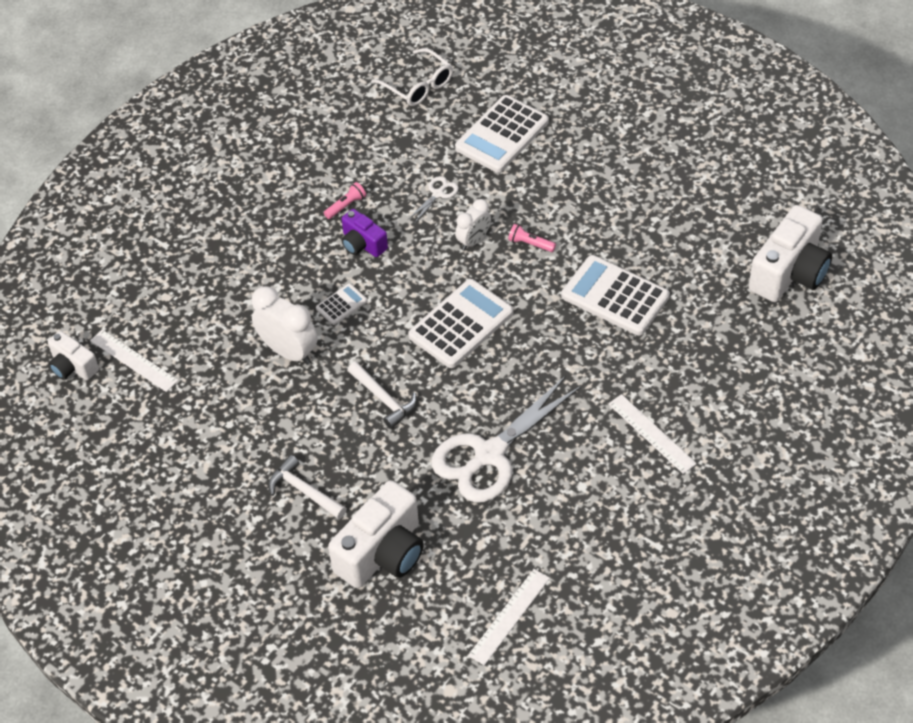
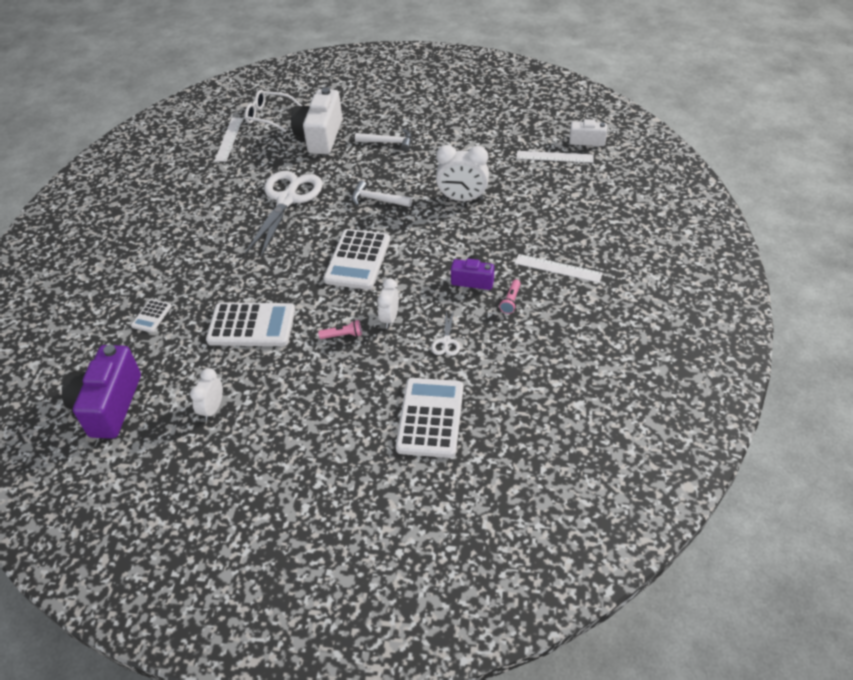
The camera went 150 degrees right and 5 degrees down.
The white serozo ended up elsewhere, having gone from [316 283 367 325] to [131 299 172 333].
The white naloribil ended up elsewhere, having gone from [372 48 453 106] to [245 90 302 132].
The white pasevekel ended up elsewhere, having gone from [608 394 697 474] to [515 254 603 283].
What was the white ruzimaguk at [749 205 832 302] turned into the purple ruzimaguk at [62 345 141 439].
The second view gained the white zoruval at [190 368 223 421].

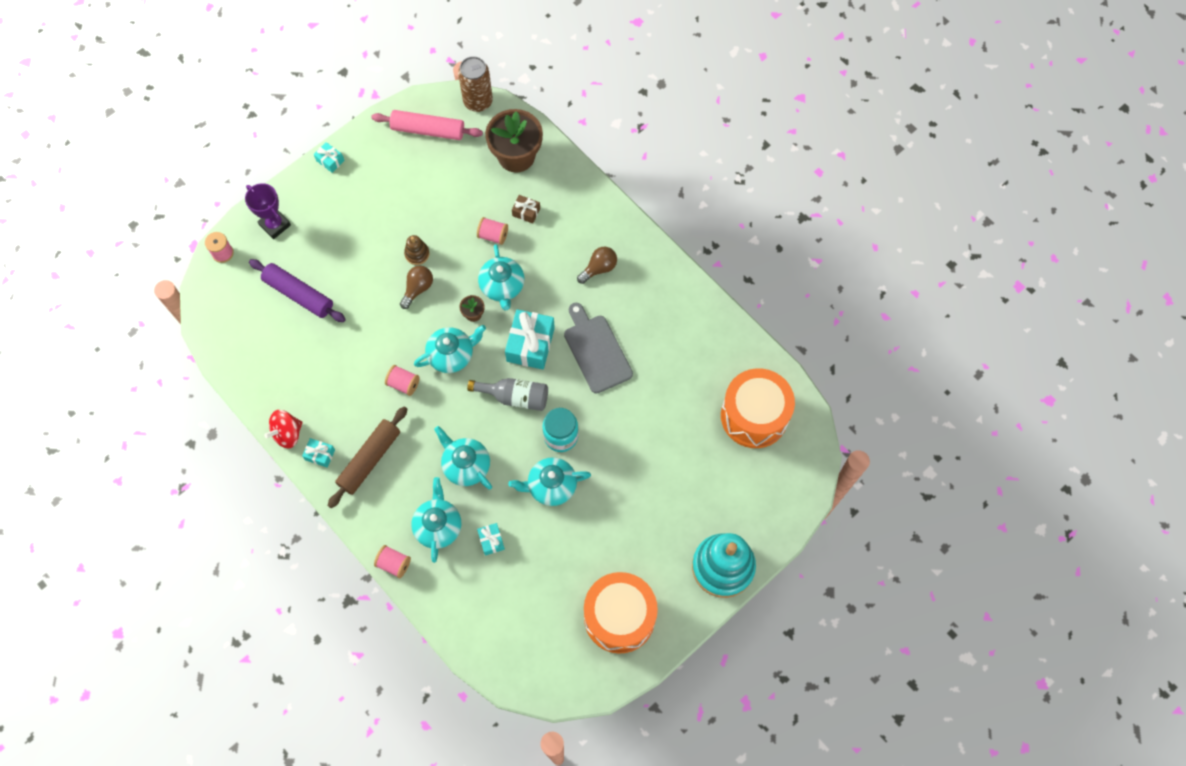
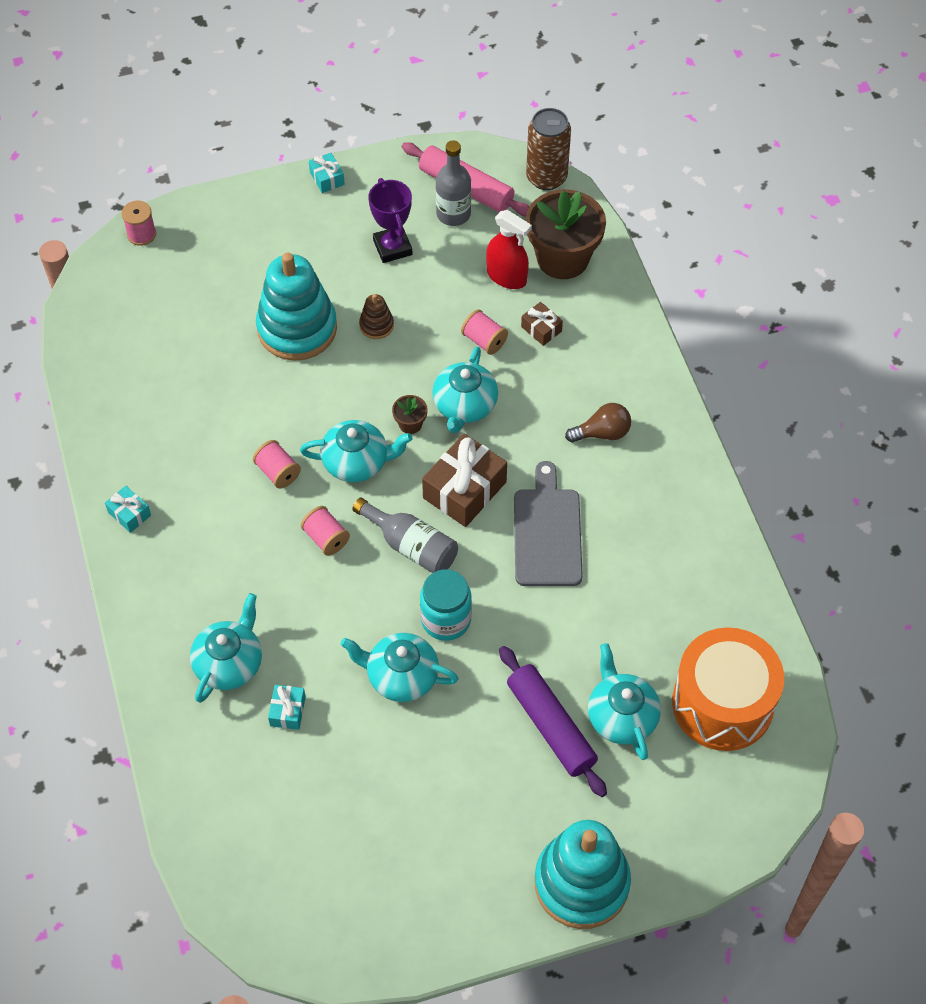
The camera went 25 degrees right and 10 degrees down.
The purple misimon ended up elsewhere, having gone from [245 183 291 239] to [368 178 412 263].
The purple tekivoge ended up elsewhere, having gone from [249 259 346 322] to [499 646 607 797].
The second view lost the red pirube at [264 410 303 448].
The second view lost the brown tekivoge at [328 406 407 508].
The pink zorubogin ended up elsewhere, having gone from [374 545 411 578] to [301 506 350 556].
The second view lost the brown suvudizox at [400 266 433 309].
The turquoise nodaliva ended up elsewhere, having gone from [434 426 492 490] to [588 643 661 760].
What was the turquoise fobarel at [505 309 555 370] turned into the brown fobarel at [422 434 507 527].
The second view lost the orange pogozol at [584 572 658 654].
The second view gained the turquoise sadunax at [256 253 337 361].
The second view gained the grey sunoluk at [436 141 471 226].
The second view gained the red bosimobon at [486 210 532 289].

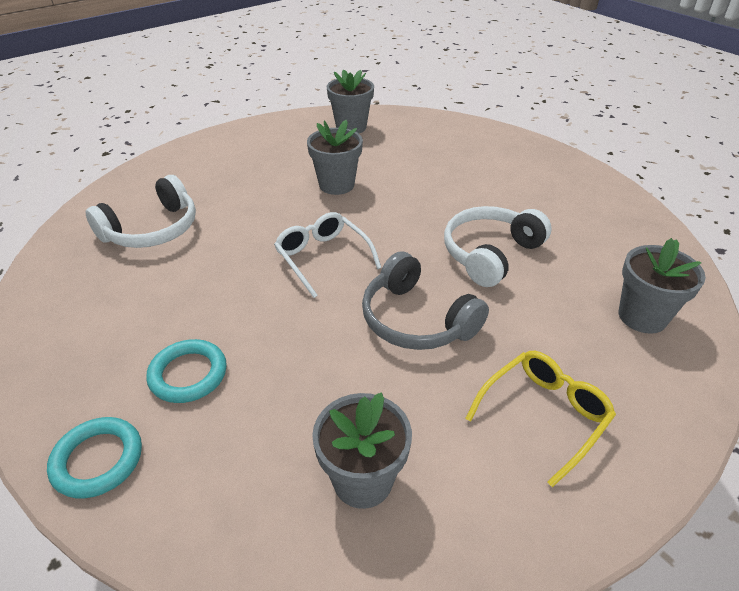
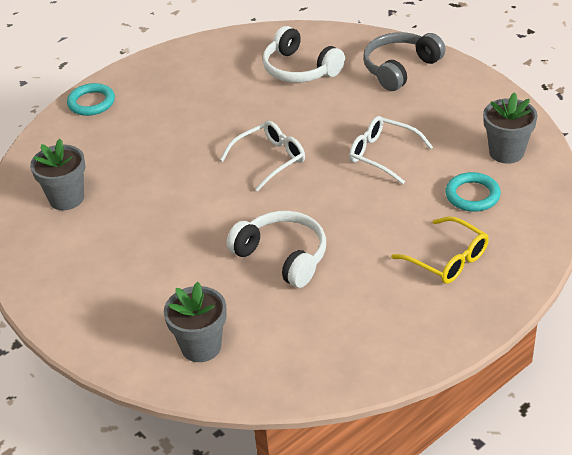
The camera went 90 degrees right and 0 degrees up.
The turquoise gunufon ended up elsewhere, having gone from [146 339 227 403] to [445 172 501 212].
Where the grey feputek stood at [307 120 363 195], the white naloribil came to stand at [349 116 433 184].
The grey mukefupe ended up elsewhere, having gone from [362 251 489 350] to [363 32 445 91].
The yellow naloribil ended up elsewhere, having gone from [465 351 616 488] to [391 216 489 284].

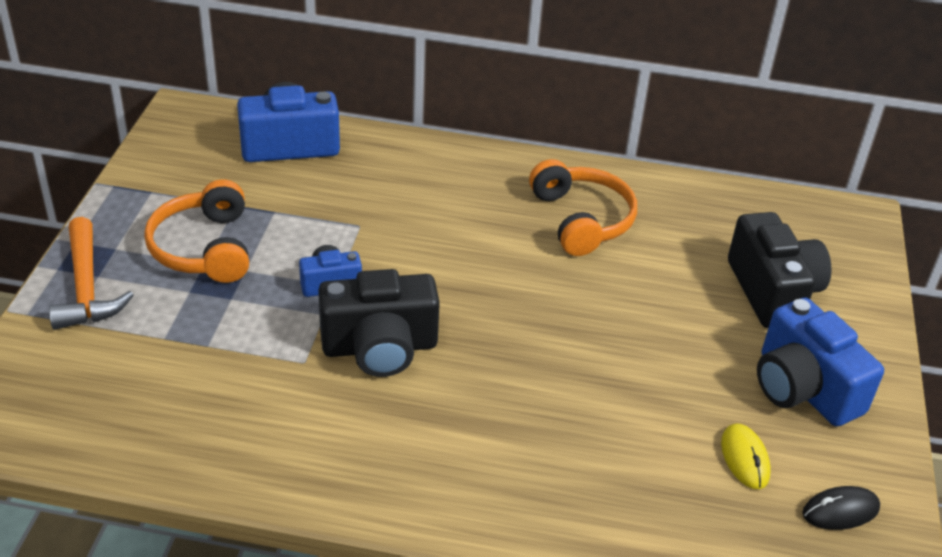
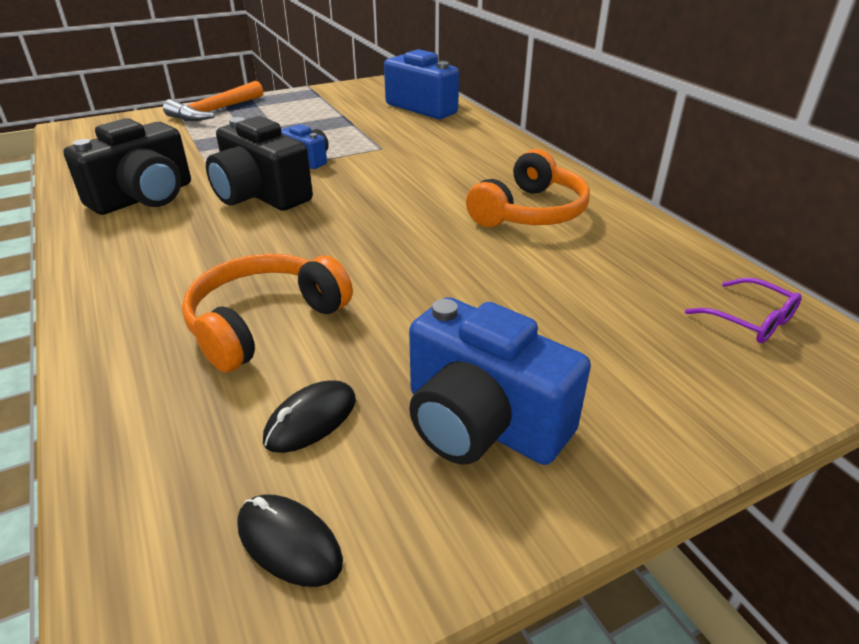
The camera went 55 degrees right and 5 degrees down.
The orange mukefupe ended up elsewhere, having gone from [144 179 249 283] to [182 254 353 373].
What was the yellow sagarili at [721 423 771 489] turned into the black sagarili at [263 380 356 453].
The black ruzimaguk ended up elsewhere, having gone from [728 212 832 328] to [63 118 191 215].
The blue ruzimaguk at [757 298 884 426] ended up facing another way, 75 degrees counterclockwise from before.
The second view gained the purple naloribil at [685 278 802 343].

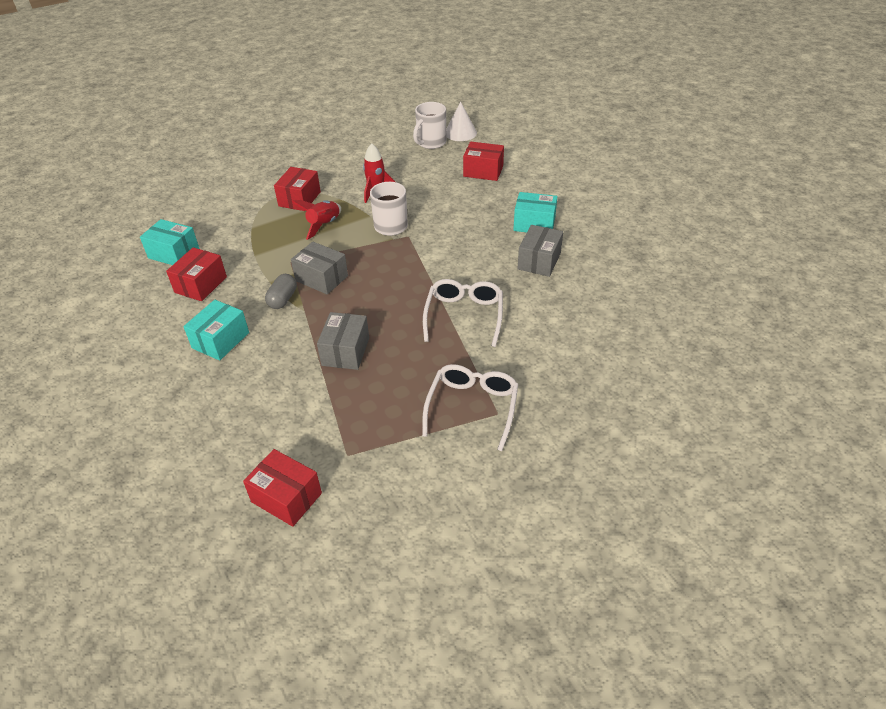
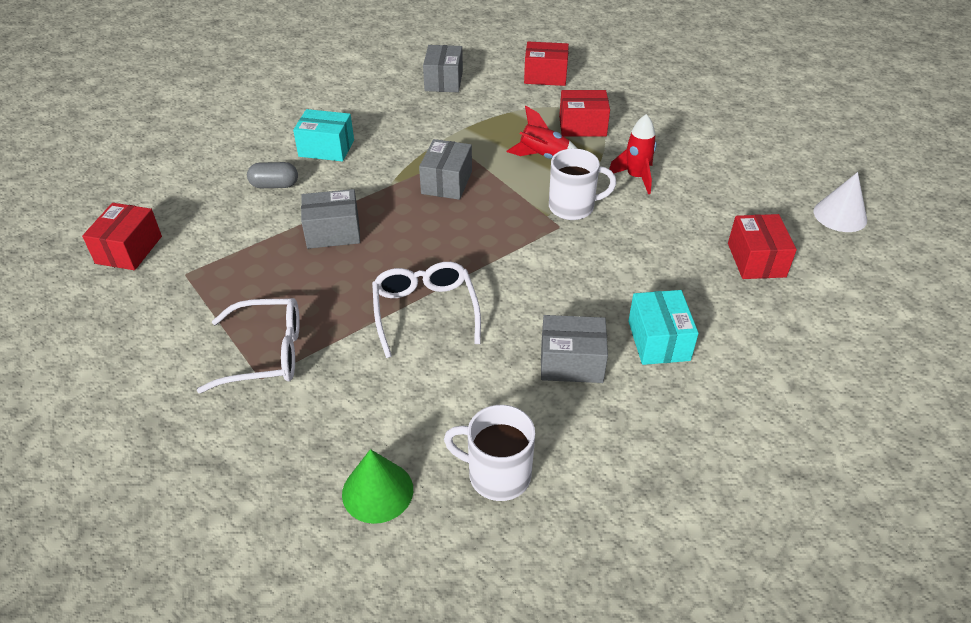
The camera went 70 degrees right and 0 degrees up.
What was the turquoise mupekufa at [140 219 199 265] turned into the grey mupekufa at [423 45 463 92].
The red mupekufa ended up elsewhere, having gone from [166 247 227 301] to [524 42 569 86].
The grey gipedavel ended up elsewhere, having gone from [265 274 297 309] to [247 162 298 188].
The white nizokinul ended up elsewhere, having gone from [413 102 446 149] to [444 405 535 501].
The white naloribil at [423 279 503 347] ended up facing another way, 90 degrees counterclockwise from before.
The second view gained the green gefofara at [342 449 413 524].

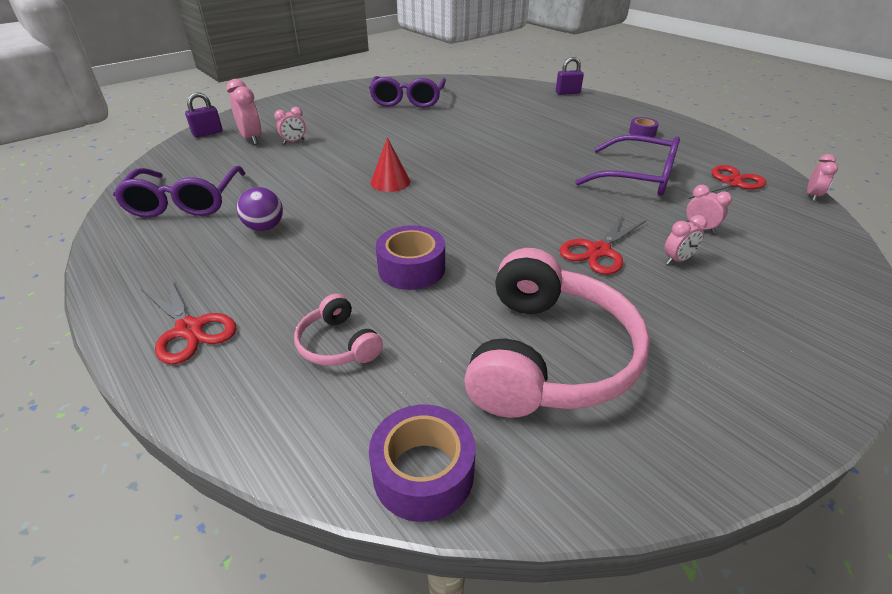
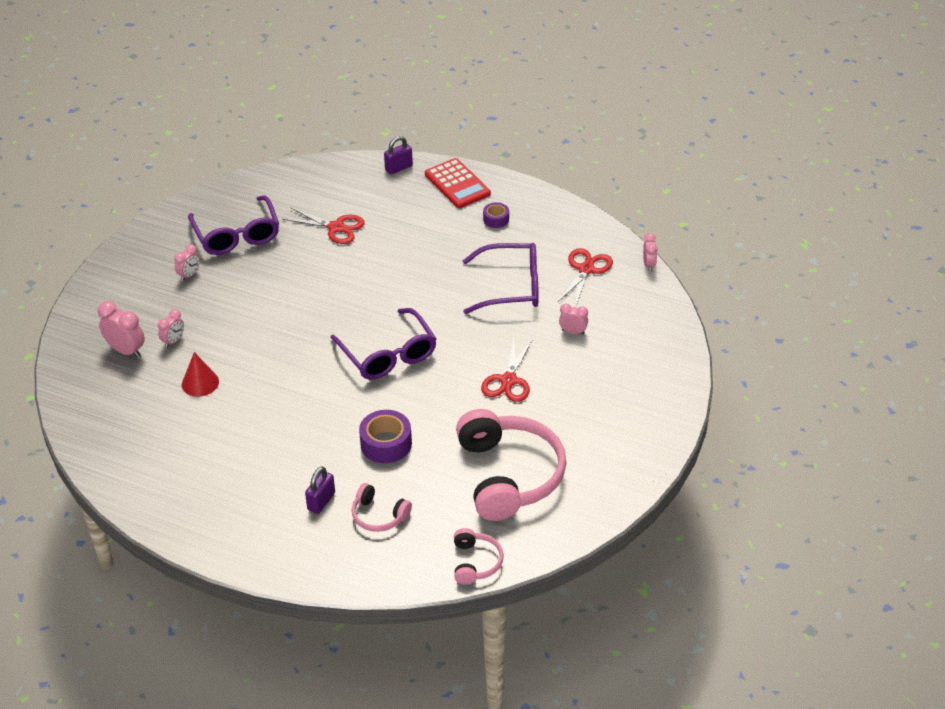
The camera went 25 degrees left and 5 degrees up.
The purple naloribil ended up elsewhere, having gone from [113 166 246 218] to [330 308 437 380].
The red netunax ended up elsewhere, having gone from [141 277 237 364] to [282 207 365 244].
The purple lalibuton ended up elsewhere, having gone from [185 92 223 137] to [305 466 335 514].
The second view lost the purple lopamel at [237 187 283 231].
Where the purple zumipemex stood at [369 405 476 522], the pink mukefupe came to stand at [454 528 504 585].
The red gefofara ended up elsewhere, having gone from [371 137 410 192] to [181 352 219 397].
The pink zoruval ended up elsewhere, having gone from [664 215 707 265] to [174 244 200 281].
The second view gained the red serozo at [425 158 491 208].

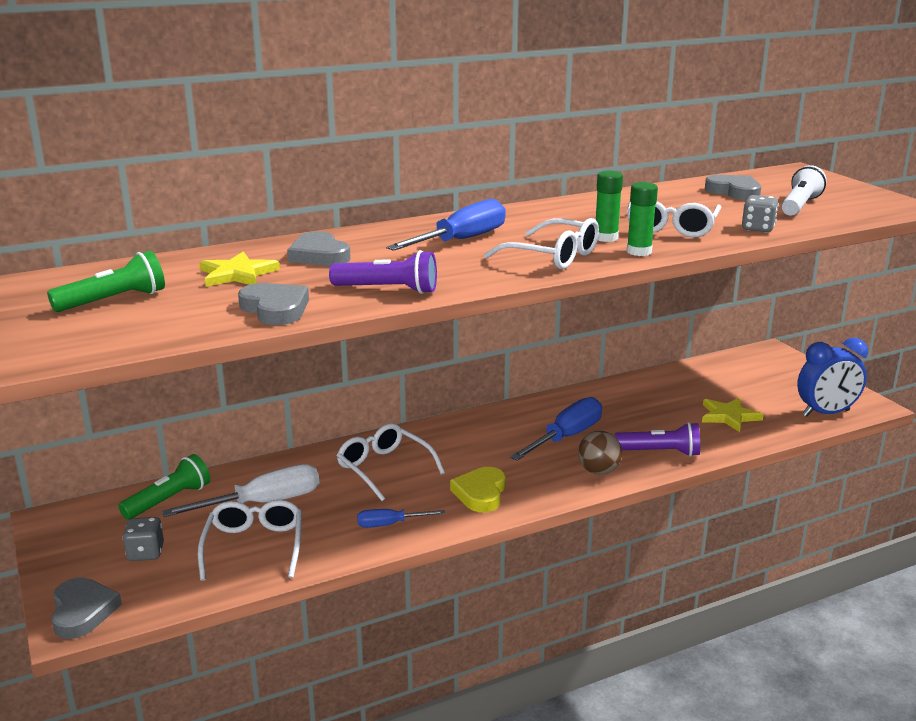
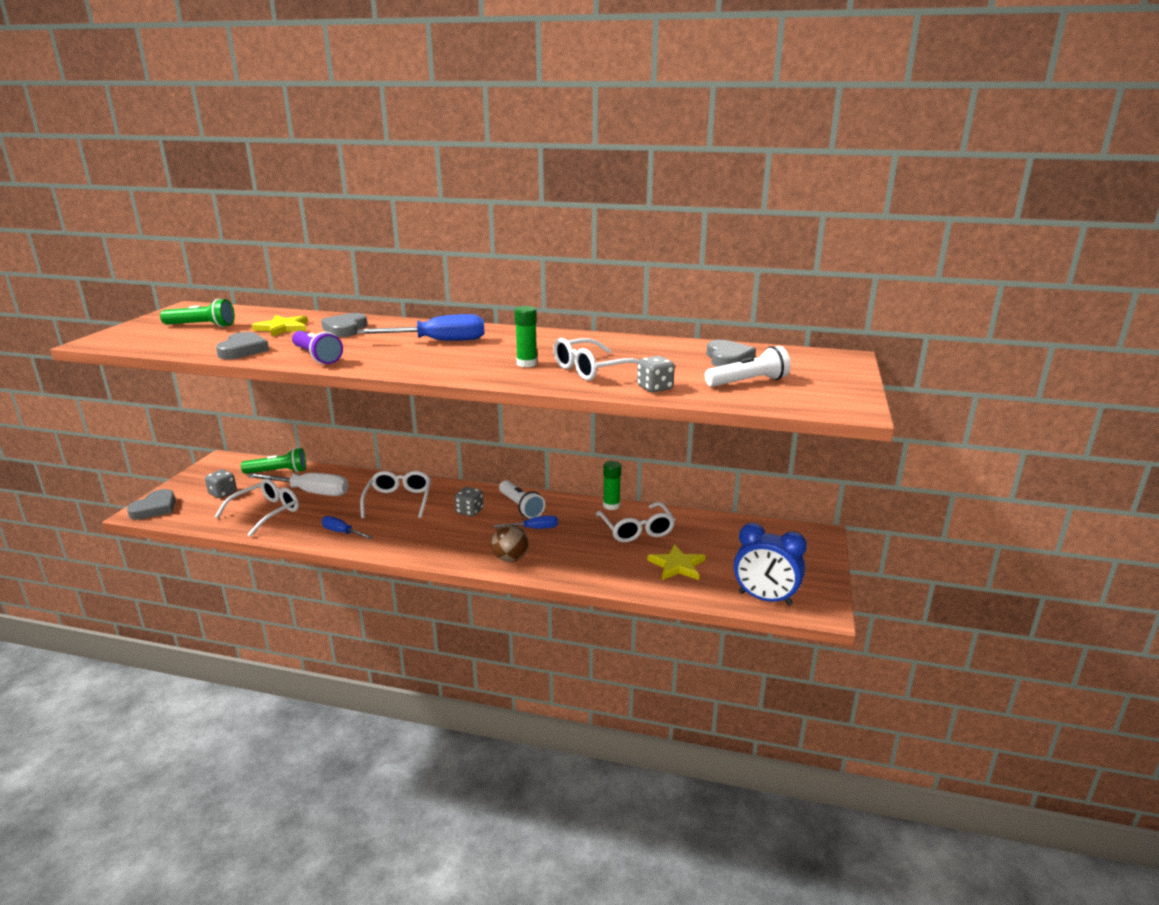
The camera went 40 degrees right and 0 degrees up.
The second view lost the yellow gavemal at [450 467 506 512].
The white naloribil ended up elsewhere, having gone from [484 218 599 270] to [596 502 675 542].
The size of the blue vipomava at [510 397 602 461] changed by a factor of 0.55.
The second view lost the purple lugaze at [615 422 700 457].
The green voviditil ended up elsewhere, having gone from [627 182 658 256] to [603 461 621 510].
The second view gained the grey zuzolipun at [454 487 483 517].
The second view gained the white lugaze at [499 480 545 519].

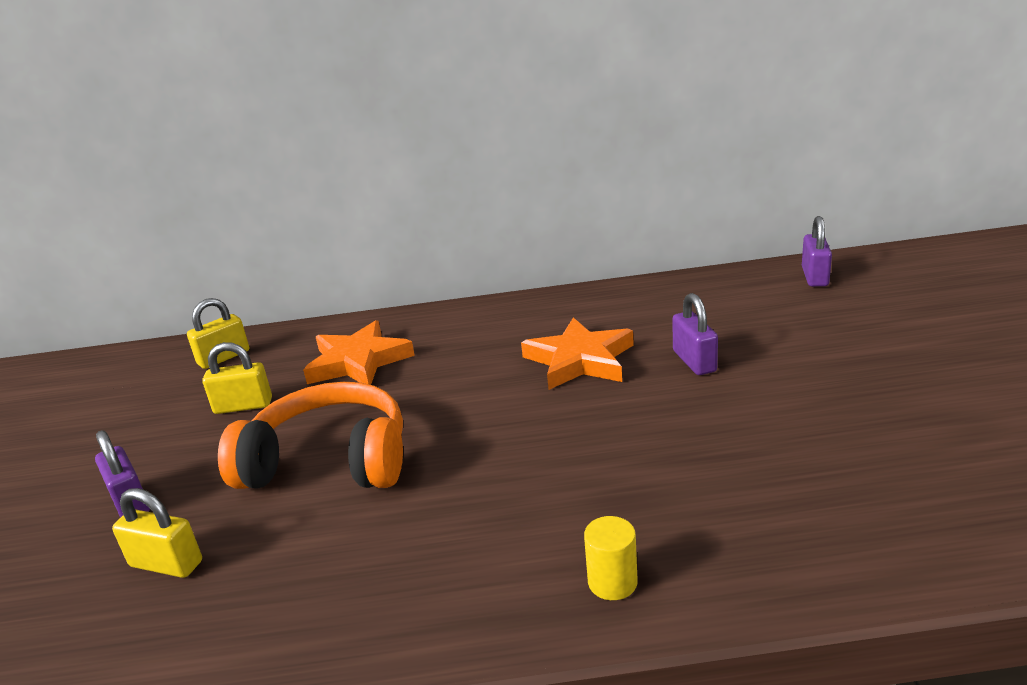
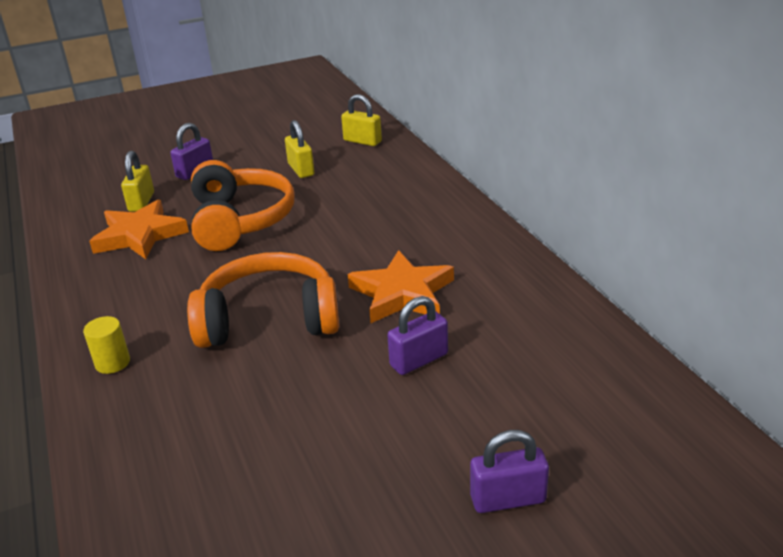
The camera went 70 degrees right and 5 degrees up.
The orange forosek ended up elsewhere, having gone from [303 320 415 385] to [89 200 189 259].
The purple lalibuton ended up elsewhere, having gone from [802 216 832 287] to [470 430 549 513].
The second view gained the orange mukefupe at [187 252 339 348].

